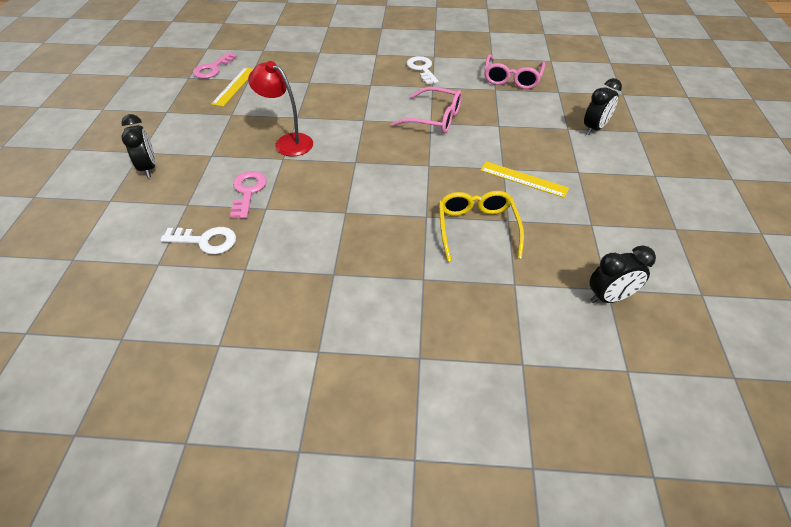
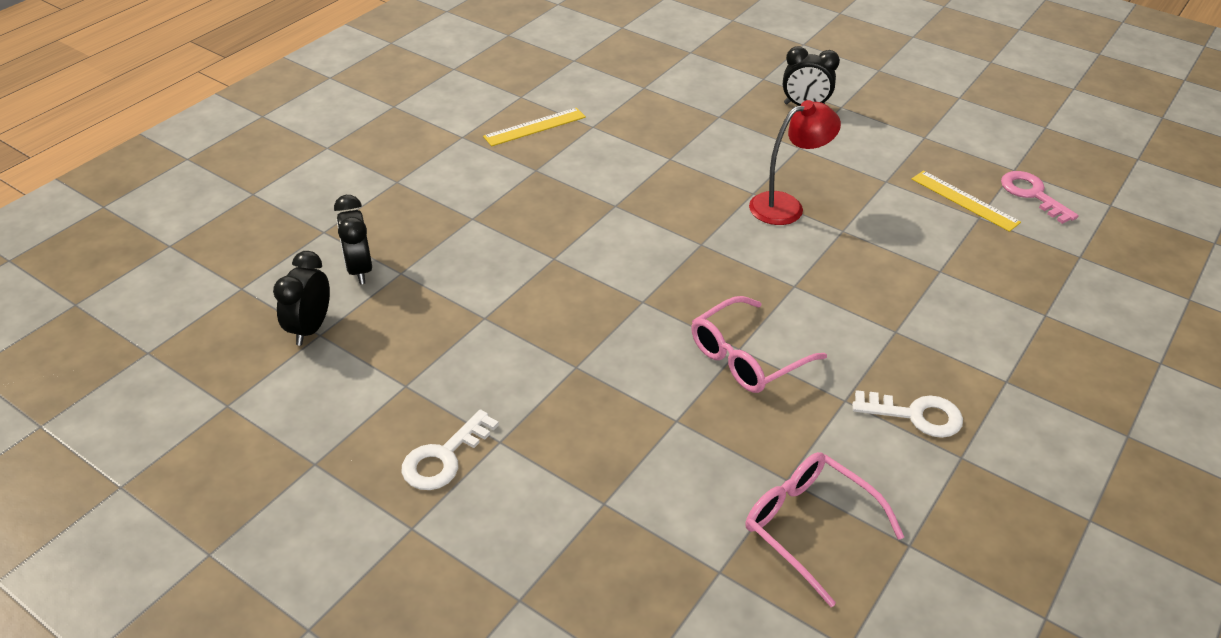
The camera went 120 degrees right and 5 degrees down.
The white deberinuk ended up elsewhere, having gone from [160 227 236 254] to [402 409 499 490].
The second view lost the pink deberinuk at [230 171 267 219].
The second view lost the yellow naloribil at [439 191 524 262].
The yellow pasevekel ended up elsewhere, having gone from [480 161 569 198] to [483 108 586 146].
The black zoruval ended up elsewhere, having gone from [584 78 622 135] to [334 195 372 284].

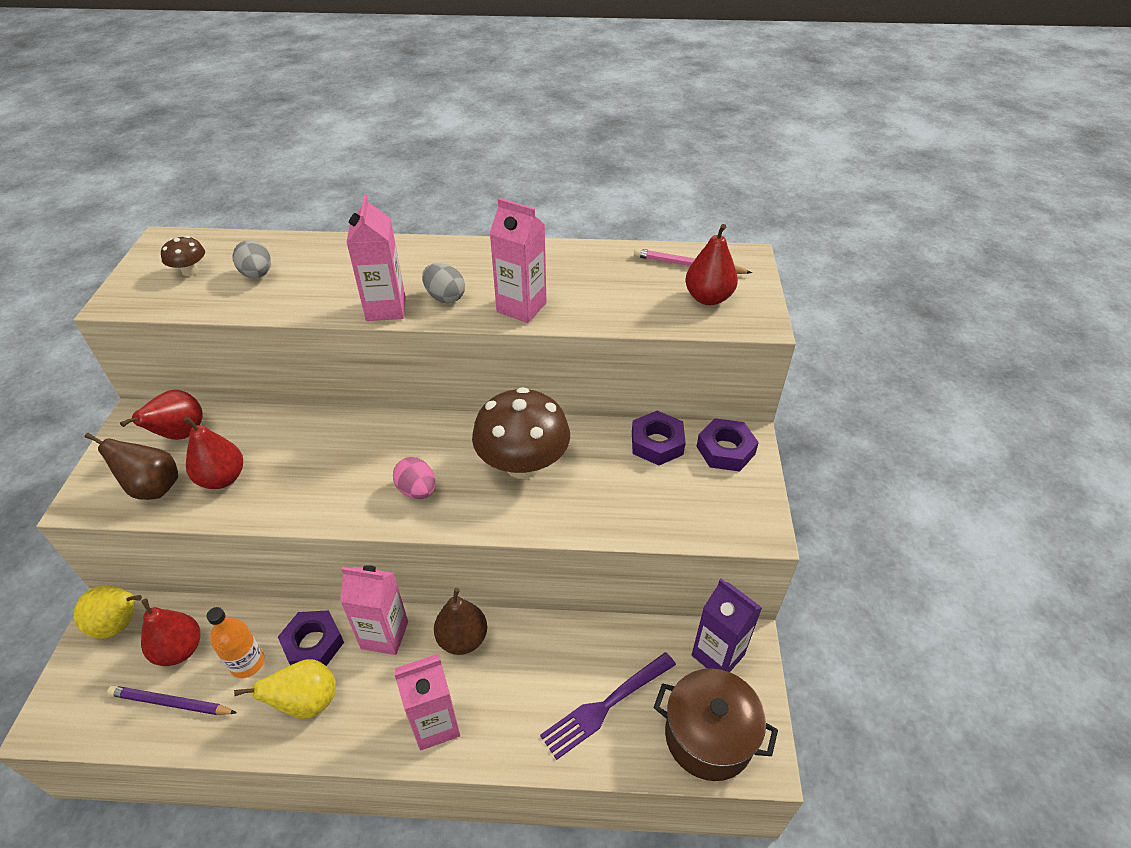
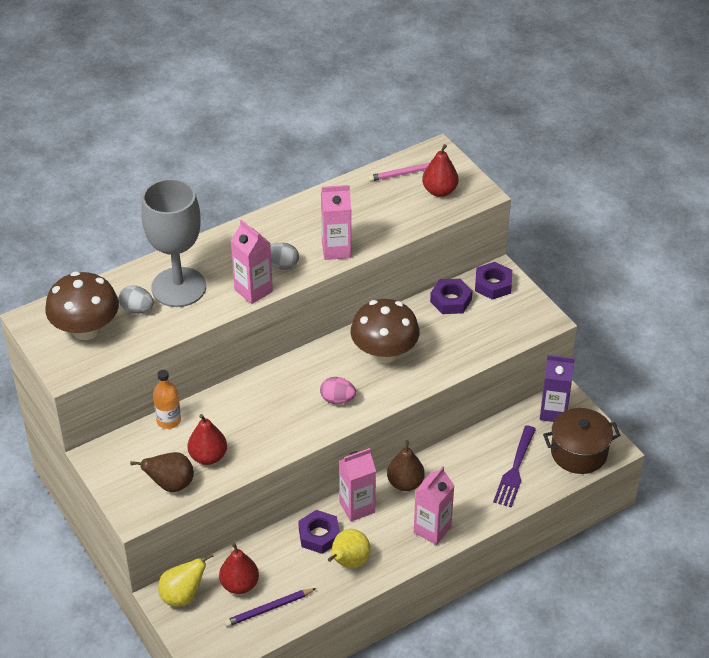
The camera went 35 degrees left and 0 degrees up.
The second view lost the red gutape at [120 390 203 440].
The size of the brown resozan at [161 236 205 276] changed by a factor of 2.20.
The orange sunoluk ended up elsewhere, having gone from [207 607 264 678] to [153 370 181 429].
The second view gained the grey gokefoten at [141 178 206 307].

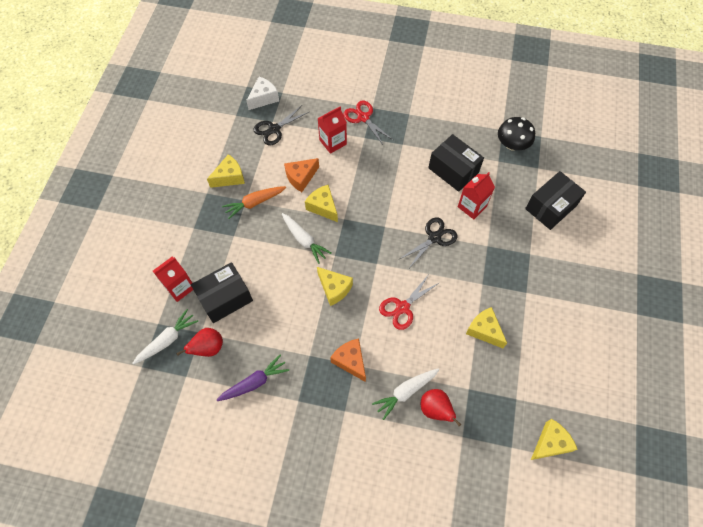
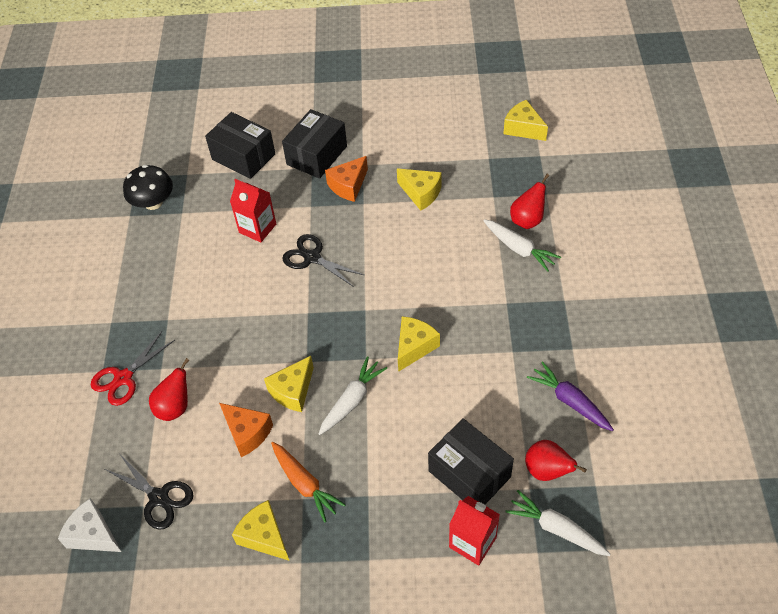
The camera went 100 degrees left and 10 degrees down.
Where the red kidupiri stood at [318 107 347 154], the red gutape came to stand at [149 358 189 421].
The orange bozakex ended up elsewhere, having gone from [330 338 366 382] to [325 156 368 202].
The second view lost the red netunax at [379 273 440 330].
The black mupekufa ended up elsewhere, having gone from [428 134 484 192] to [282 109 347 179].
The yellow bozakex at [466 307 507 348] ended up facing another way, 90 degrees counterclockwise from before.

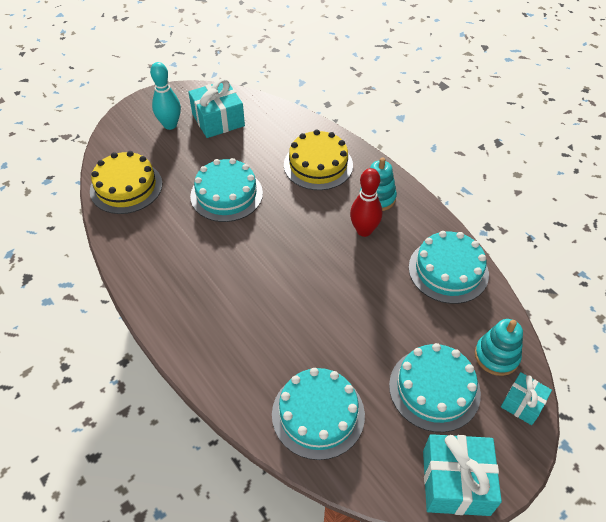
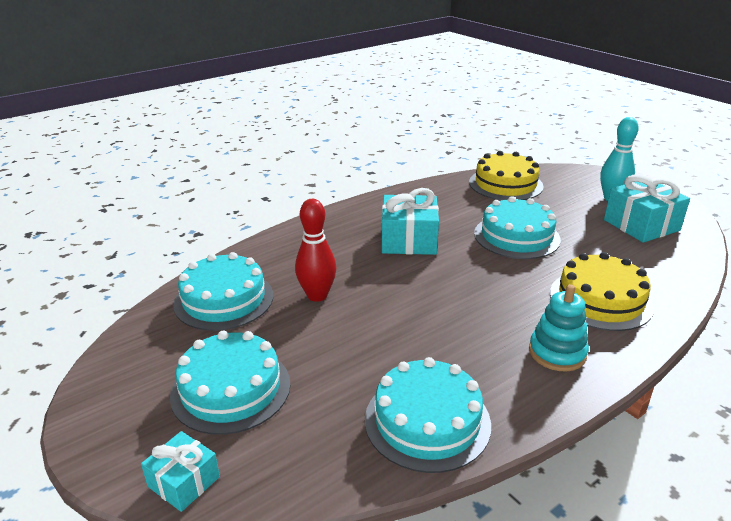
The camera went 90 degrees right and 20 degrees down.
The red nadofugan ended up elsewhere, having gone from [350 168 382 237] to [295 199 336 302].
The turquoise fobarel ended up elsewhere, having gone from [423 434 502 516] to [382 188 439 255].
The second view lost the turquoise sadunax at [475 319 523 376].

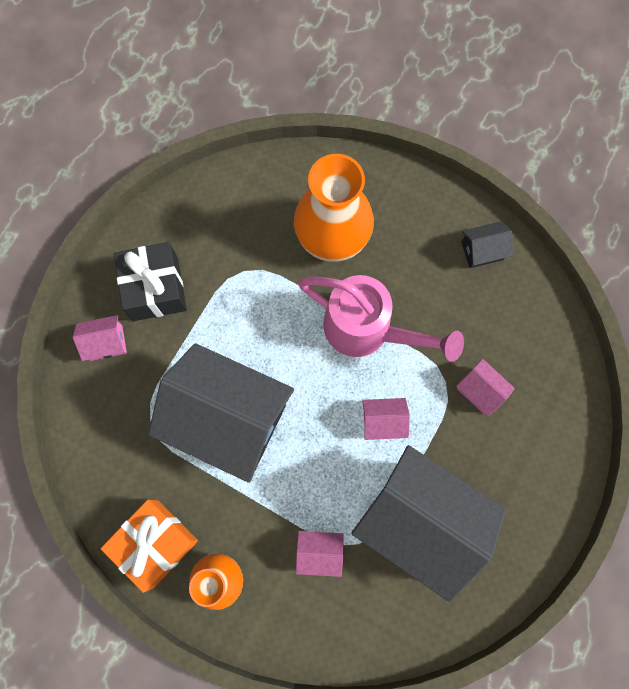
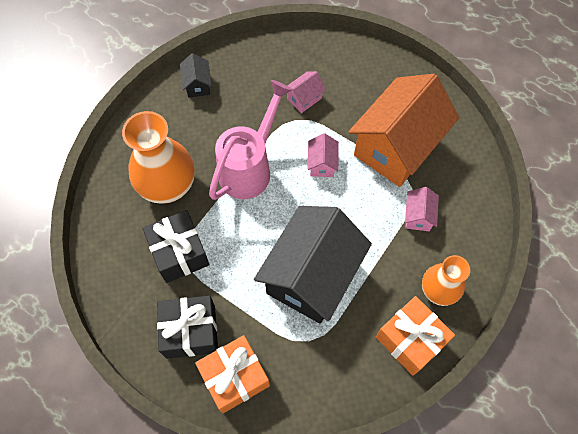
The camera went 85 degrees left and 10 degrees down.
Where the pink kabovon stood at [73 315 127 361], the orange fobarel came to stand at [195 335 270 413].
What was the black kabovon at [351 445 506 602] turned into the orange kabovon at [349 74 459 187].
The second view gained the black fobarel at [143 210 210 283].

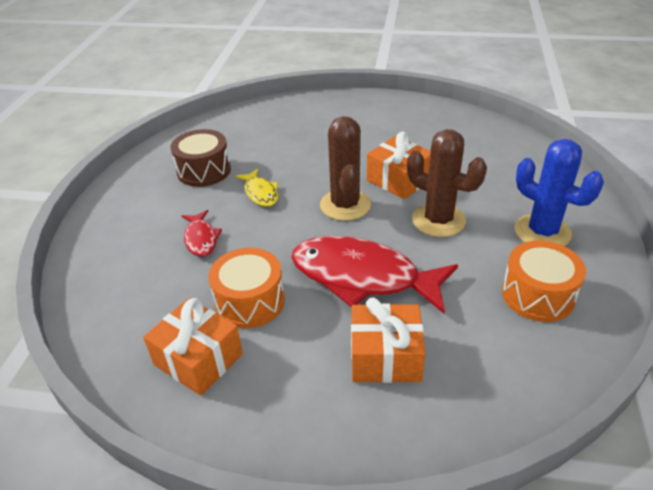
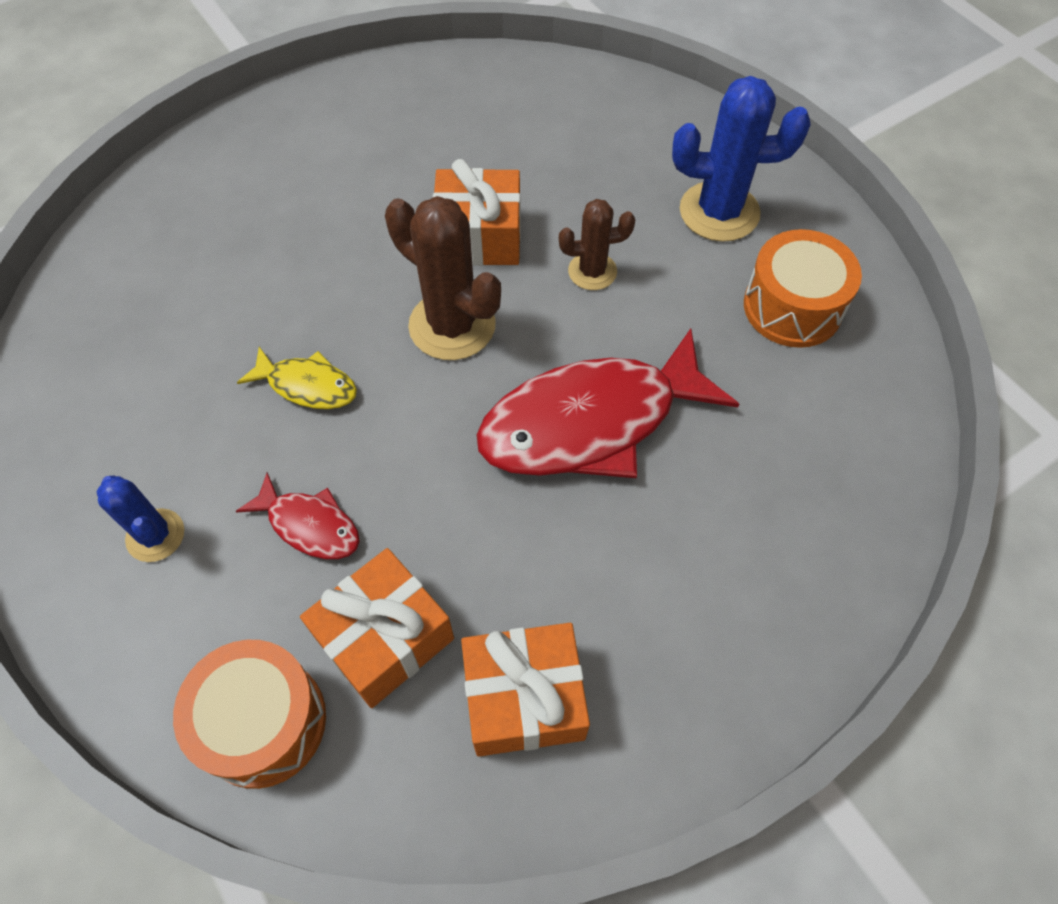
The camera went 45 degrees left and 20 degrees up.
The second view lost the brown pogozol at [171 129 231 187].
The orange pogozol ended up elsewhere, having gone from [208 248 285 328] to [173 640 326 789].
The orange fobarel ended up elsewhere, having gone from [351 297 426 383] to [300 548 454 708].
The size of the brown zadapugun at [407 129 487 237] changed by a factor of 0.59.
The second view gained the blue zadapugun at [97 475 184 562].

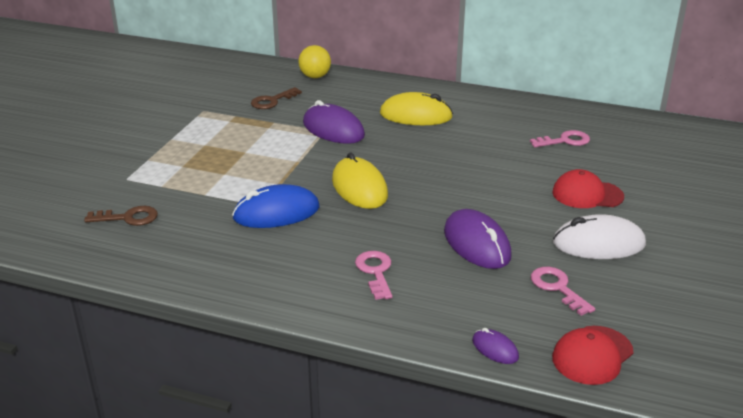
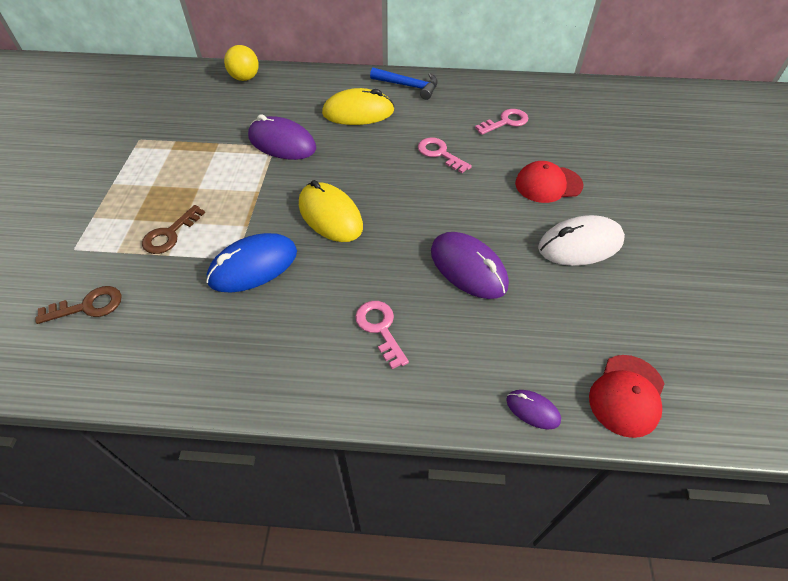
The camera went 15 degrees left and 20 degrees up.
The brown deberinuk ended up elsewhere, having gone from [251 87 302 109] to [142 205 205 254].
The pink deberinuk ended up elsewhere, having gone from [531 267 595 316] to [418 138 472 173].
The second view gained the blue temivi at [370 68 438 100].

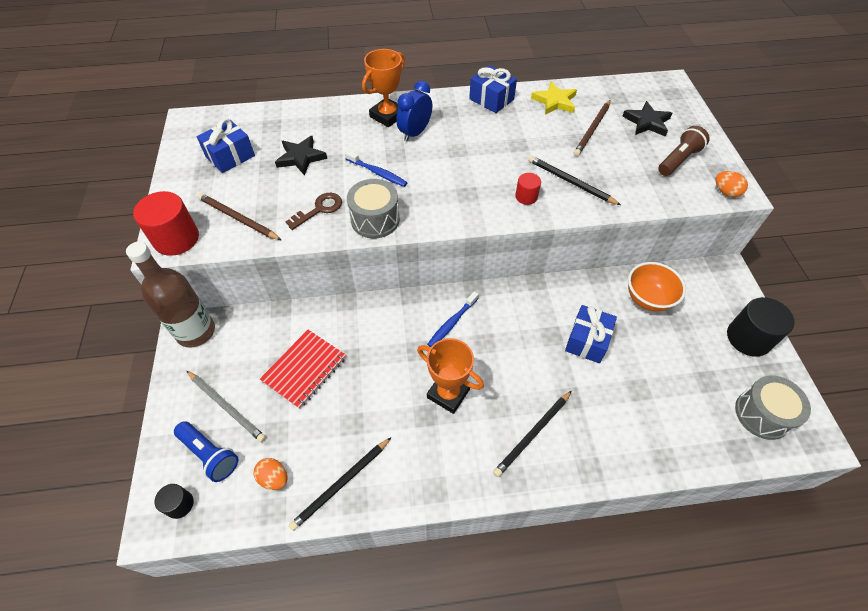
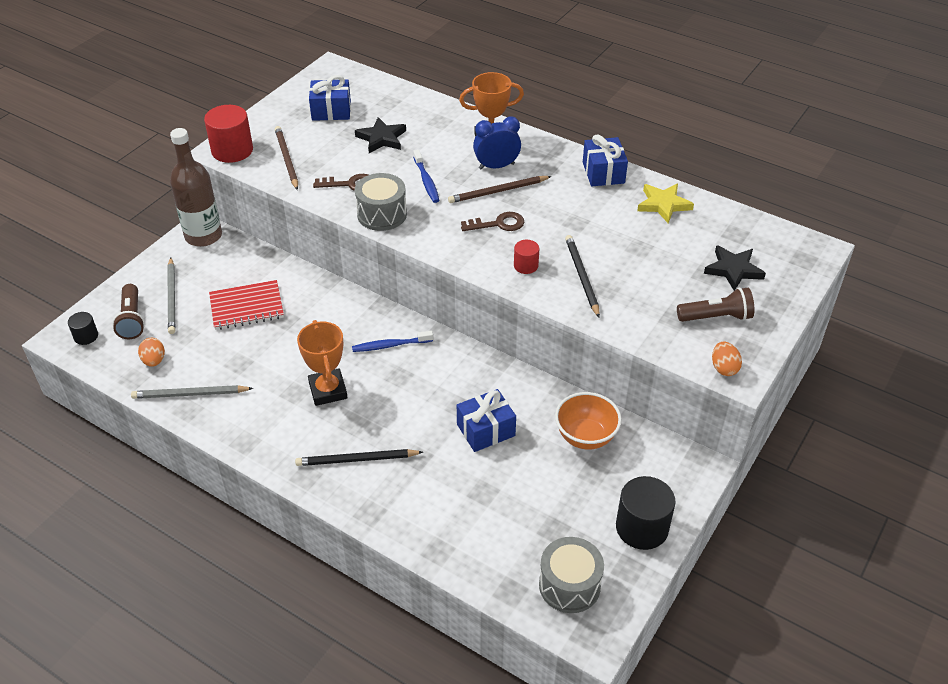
The camera went 40 degrees right and 10 degrees down.
What was the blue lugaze at [174 421 238 482] turned into the brown lugaze at [112 284 145 339].
What was the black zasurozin at [289 438 391 531] turned into the grey zasurozin at [131 385 254 399].
The brown zasurozin ended up elsewhere, having gone from [574 100 611 156] to [448 176 552 203].
The second view gained the brown deberinuk at [461 212 524 231].

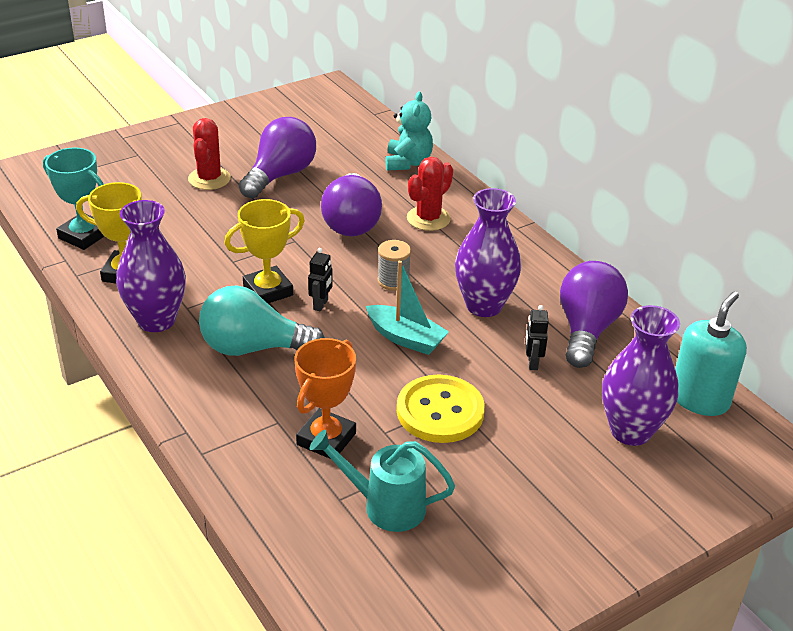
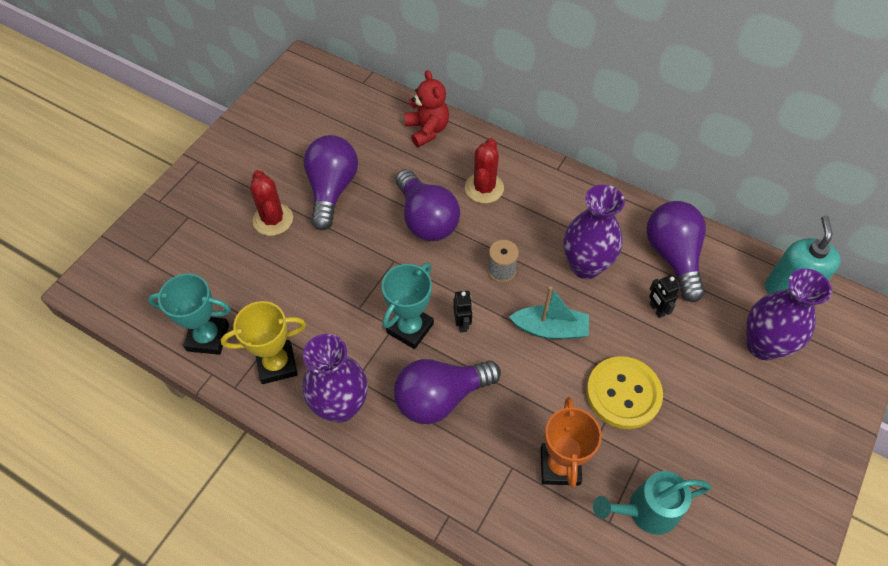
The camera went 25 degrees left and 20 degrees up.
What was the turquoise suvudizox at [199 285 325 356] turned into the purple suvudizox at [394 359 501 424].
What was the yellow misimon at [224 199 305 303] turned into the turquoise misimon at [382 263 434 349].
What was the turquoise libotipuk at [385 92 433 171] turned into the red libotipuk at [405 70 449 147].

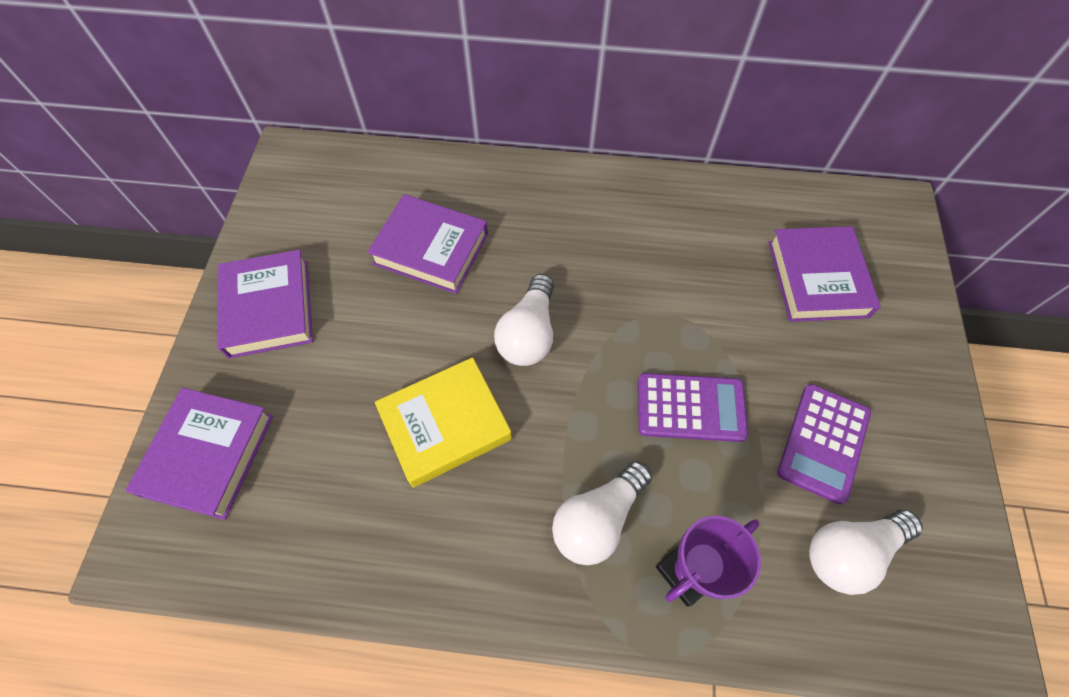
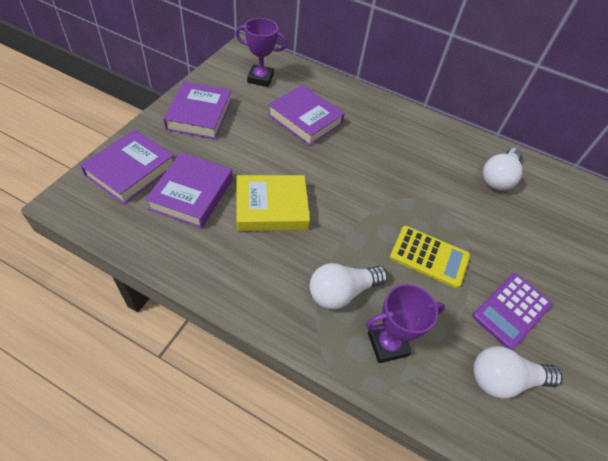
The camera went 15 degrees right and 10 degrees down.
The white suvudizox ended up elsewhere, having gone from [494 274 554 366] to [483 148 522 190].
What was the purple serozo at [638 373 748 442] turned into the yellow serozo at [390 226 470 288].
The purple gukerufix ended up elsewhere, having gone from [768 226 881 322] to [145 152 233 228].
The second view gained the purple misimon at [235 18 287 87].

